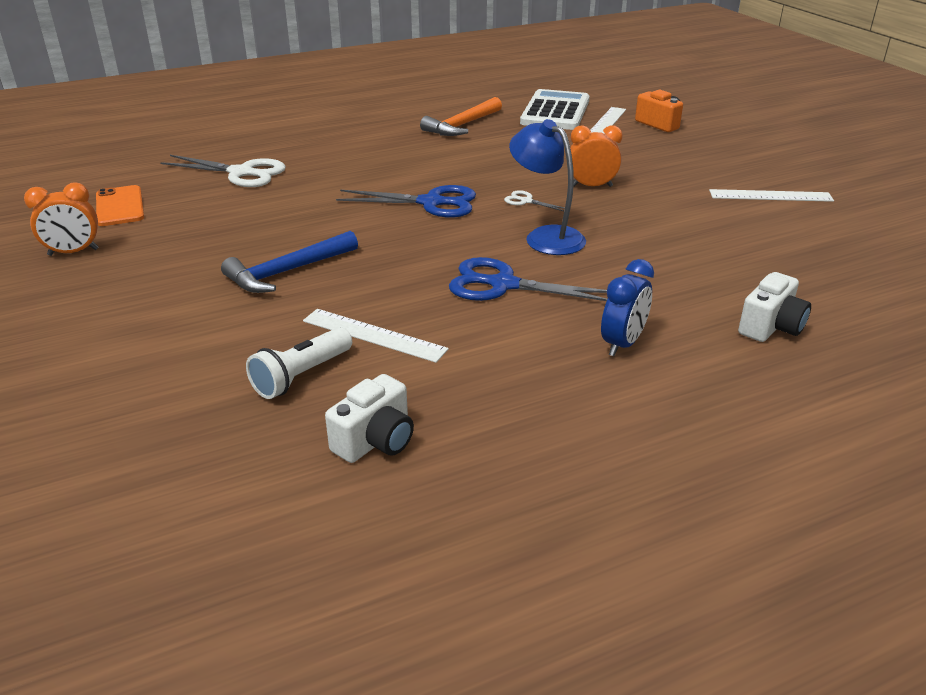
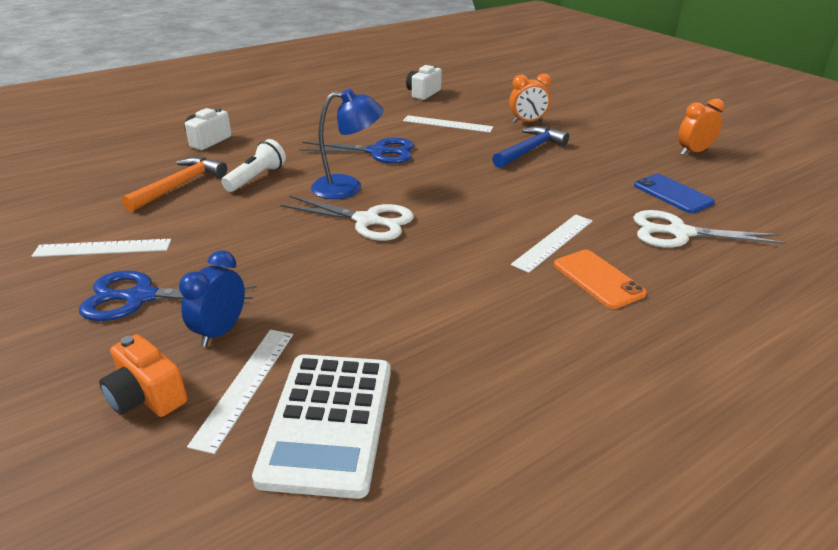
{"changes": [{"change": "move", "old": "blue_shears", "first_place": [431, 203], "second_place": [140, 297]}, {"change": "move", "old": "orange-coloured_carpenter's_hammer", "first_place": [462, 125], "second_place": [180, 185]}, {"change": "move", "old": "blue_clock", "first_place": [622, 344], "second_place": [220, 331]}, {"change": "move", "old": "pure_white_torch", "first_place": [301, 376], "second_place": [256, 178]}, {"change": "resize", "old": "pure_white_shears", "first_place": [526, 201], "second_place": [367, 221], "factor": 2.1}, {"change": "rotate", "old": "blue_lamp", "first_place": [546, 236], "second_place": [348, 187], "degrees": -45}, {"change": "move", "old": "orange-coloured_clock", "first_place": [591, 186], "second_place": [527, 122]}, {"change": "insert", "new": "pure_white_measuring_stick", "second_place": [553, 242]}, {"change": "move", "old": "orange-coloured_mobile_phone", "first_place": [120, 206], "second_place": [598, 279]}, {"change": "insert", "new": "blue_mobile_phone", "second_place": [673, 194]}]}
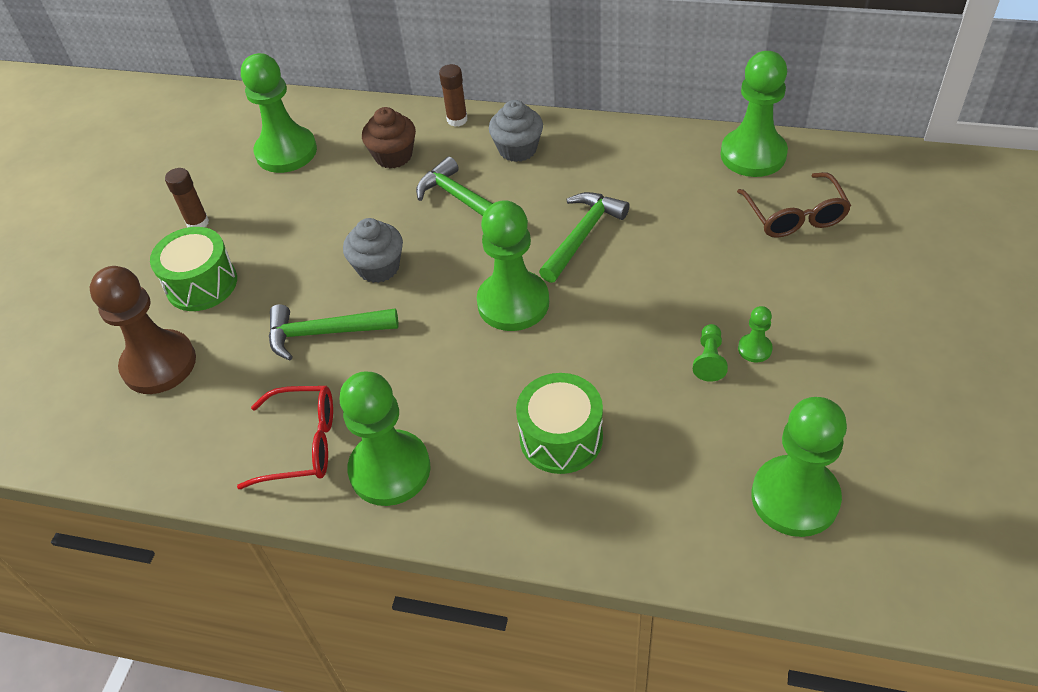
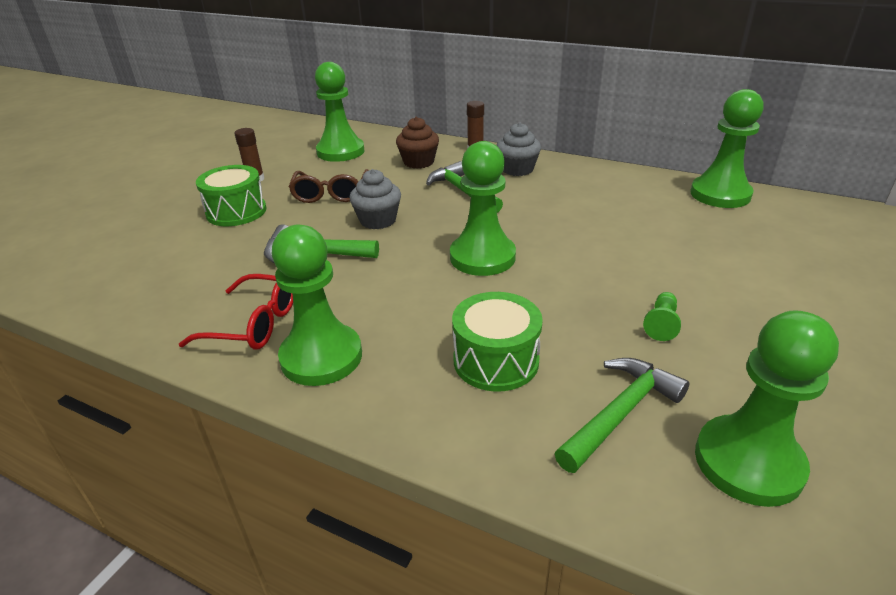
{"changes": [{"change": "move", "old": "russet_glasses", "first_place": [794, 215], "second_place": [331, 194]}, {"change": "move", "old": "leaf-green_carpenter's_hammer", "first_place": [582, 235], "second_place": [620, 413]}, {"change": "delete", "old": "russet_game_pawn", "first_place": [159, 364]}, {"change": "delete", "old": "leaf-green_game_pawn", "first_place": [754, 349]}]}
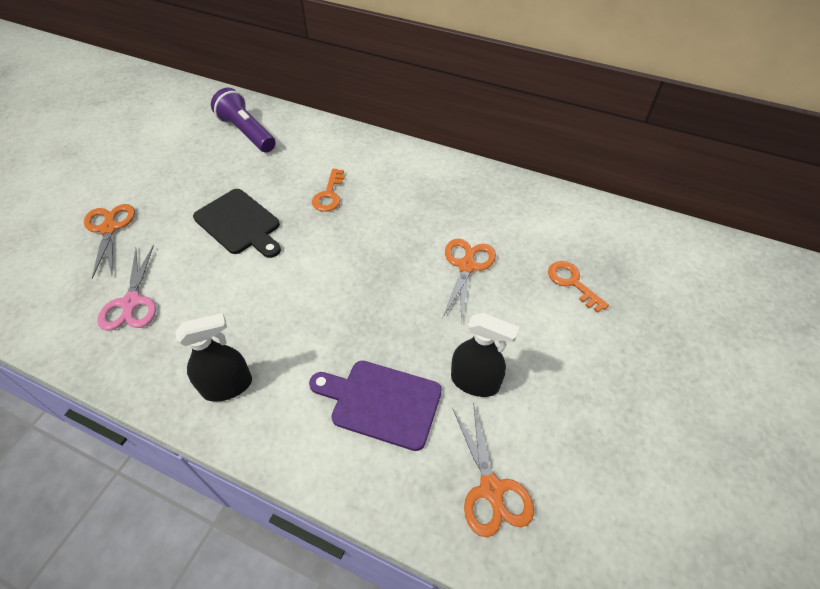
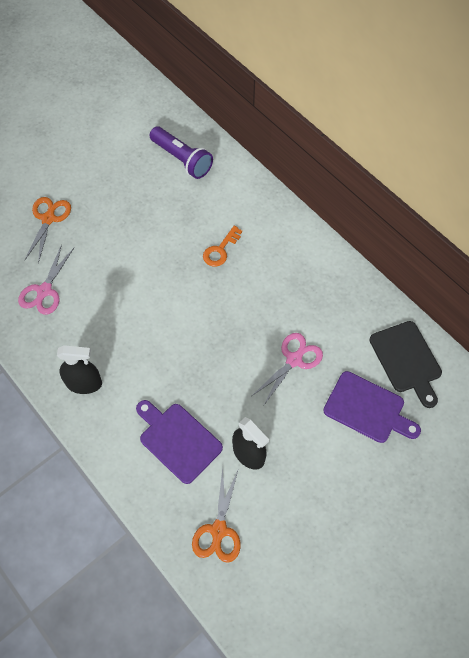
{"changes": [{"change": "rotate", "old": "violet_torch", "first_place": [247, 132], "second_place": [182, 159], "degrees": 150}, {"change": "recolor", "old": "orange-coloured_shears", "new": "pink_shears", "first_place": [466, 266], "second_place": [294, 360]}, {"change": "replace", "old": "orange-coloured_door_key", "new": "violet_chopping_board", "first_place": [572, 283], "second_place": [367, 409]}, {"change": "move", "old": "jet-black_chopping_board", "first_place": [239, 224], "second_place": [406, 360]}]}
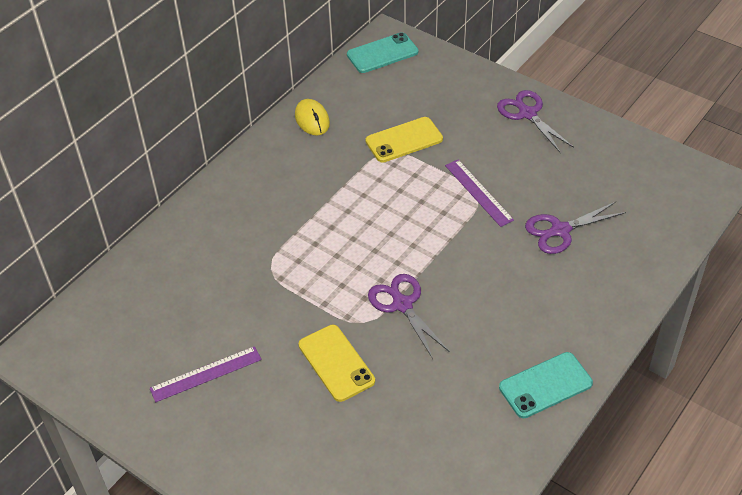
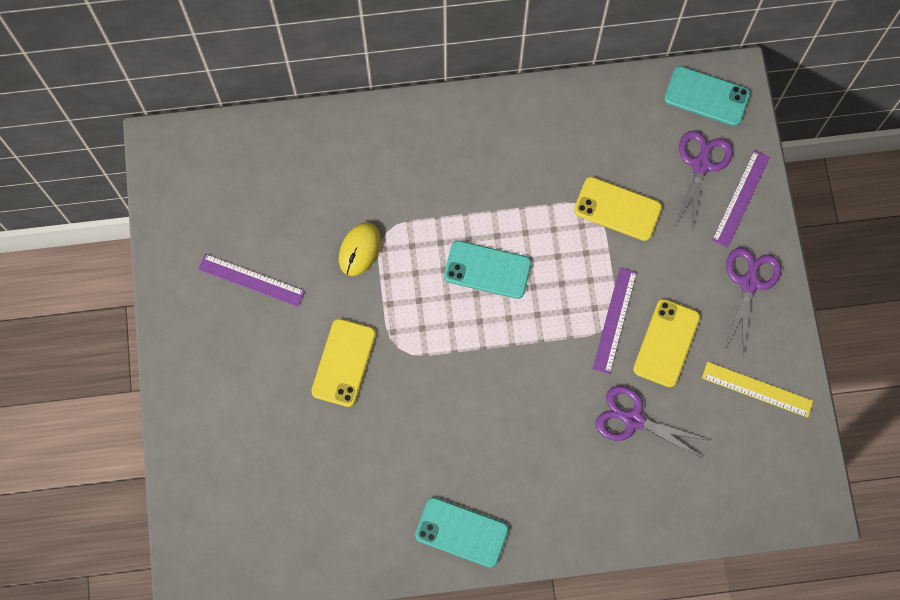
{"changes": [{"change": "move", "old": "golden_mouse", "first_place": [312, 119], "second_place": [359, 250]}, {"change": "insert", "new": "aqua_mobile_phone", "second_place": [487, 270]}, {"change": "insert", "new": "golden_mobile_phone", "second_place": [666, 343]}, {"change": "move", "old": "violet_shears", "first_place": [402, 304], "second_place": [701, 165]}, {"change": "insert", "new": "golden_measuring_stick", "second_place": [757, 389]}, {"change": "insert", "new": "violet_measuring_stick", "second_place": [740, 198]}]}
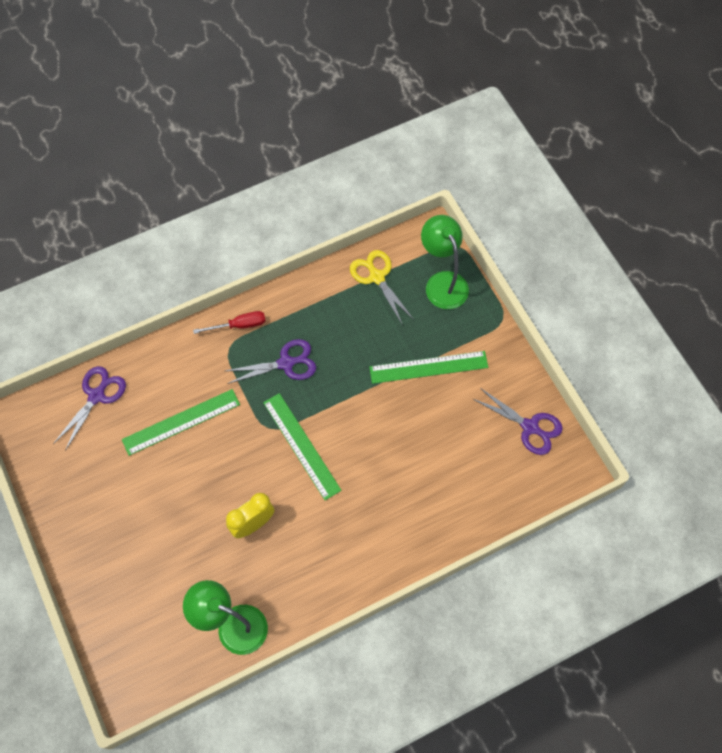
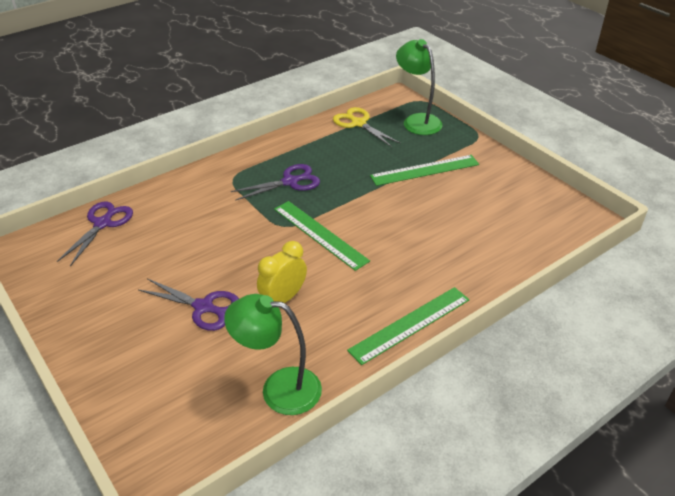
{"changes": [{"change": "move", "old": "violet_shears", "first_place": [530, 427], "second_place": [203, 307]}, {"change": "move", "old": "leaf-green_measuring_stick", "first_place": [181, 422], "second_place": [410, 324]}, {"change": "delete", "old": "red_flat_screwdriver", "first_place": [239, 325]}]}
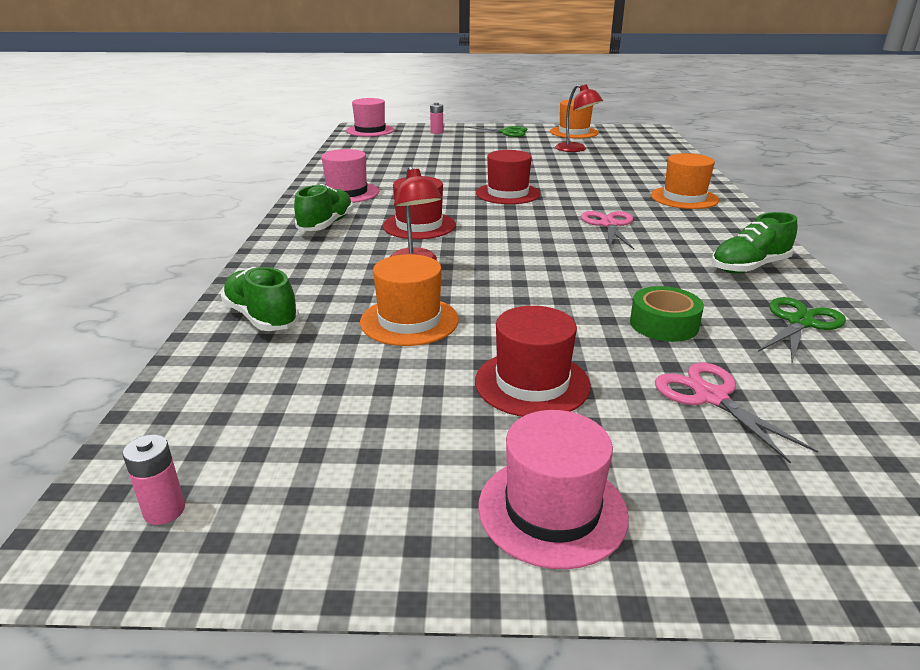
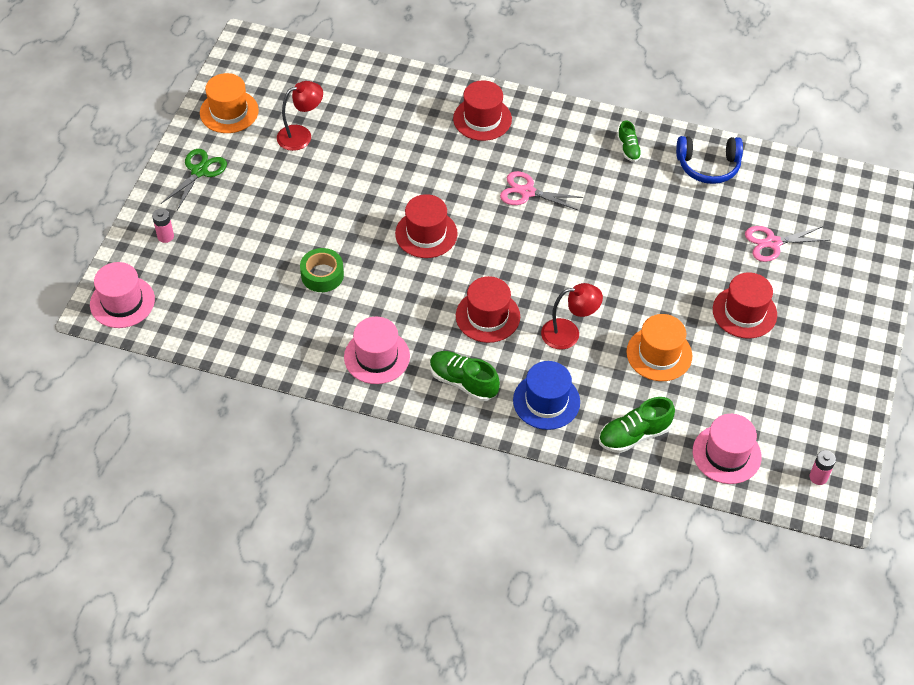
{"changes": [{"change": "move", "old": "leaf-green_roll_of_tape", "first_place": [664, 324], "second_place": [322, 275]}, {"change": "recolor", "old": "orange-coloured_hat", "new": "red_hat", "first_place": [684, 198], "second_place": [482, 119]}, {"change": "insert", "new": "blue_hat", "second_place": [546, 401]}, {"change": "resize", "old": "leaf-green_lace-up_shoe", "first_place": [749, 267], "second_place": [628, 149], "factor": 0.61}, {"change": "replace", "old": "leaf-green_shears", "new": "blue_over-ear_headphones", "first_place": [800, 322], "second_place": [708, 166]}, {"change": "move", "old": "pink_hat", "first_place": [552, 510], "second_place": [726, 454]}]}
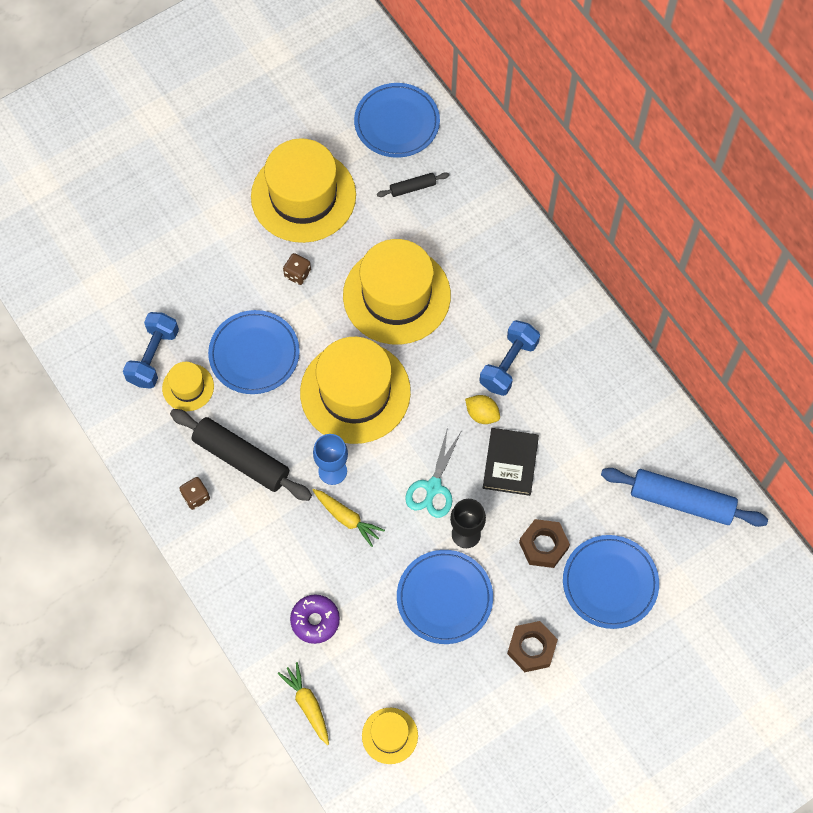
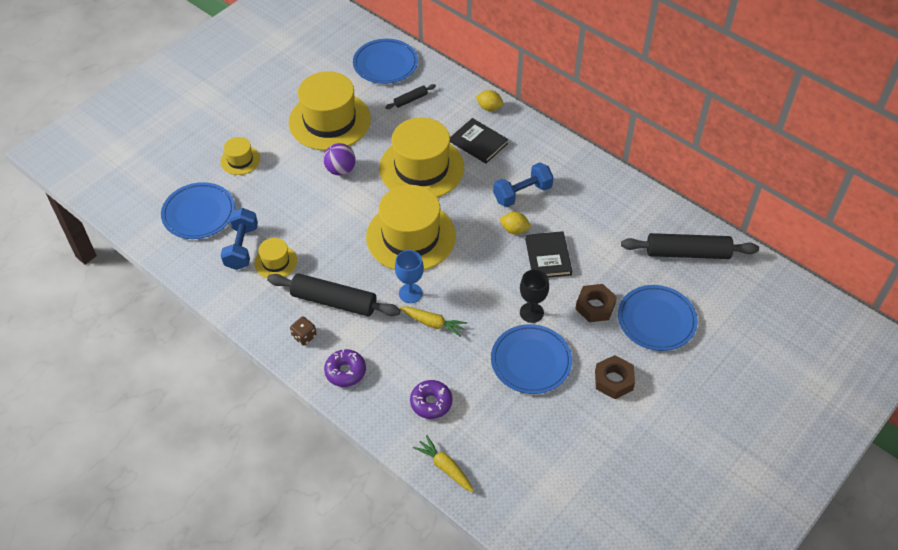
{"changes": [{"change": "move", "old": "blue_dinner_plate", "first_place": [254, 354], "second_place": [199, 213]}, {"change": "move", "old": "golden_hat", "first_place": [390, 735], "second_place": [240, 160]}, {"change": "replace", "old": "russet_game_die", "new": "violet_ball", "first_place": [297, 274], "second_place": [340, 170]}, {"change": "insert", "new": "violet_donut", "second_place": [345, 371]}, {"change": "insert", "new": "jet-black_hardback", "second_place": [478, 143]}, {"change": "insert", "new": "golden_lemon", "second_place": [489, 107]}, {"change": "rotate", "old": "blue_hand_weight", "first_place": [508, 364], "second_place": [522, 193], "degrees": 45}, {"change": "recolor", "old": "blue_dough_roller", "new": "jet-black_dough_roller", "first_place": [681, 501], "second_place": [687, 253]}, {"change": "delete", "old": "aqua_shears", "first_place": [433, 487]}]}
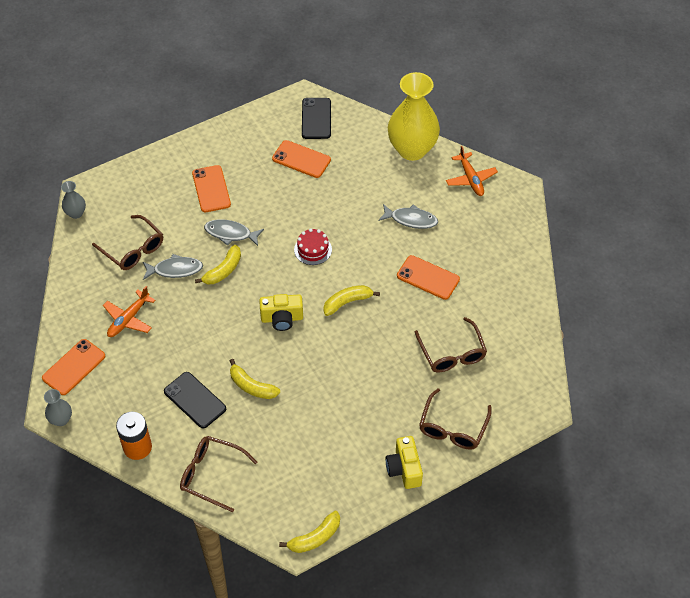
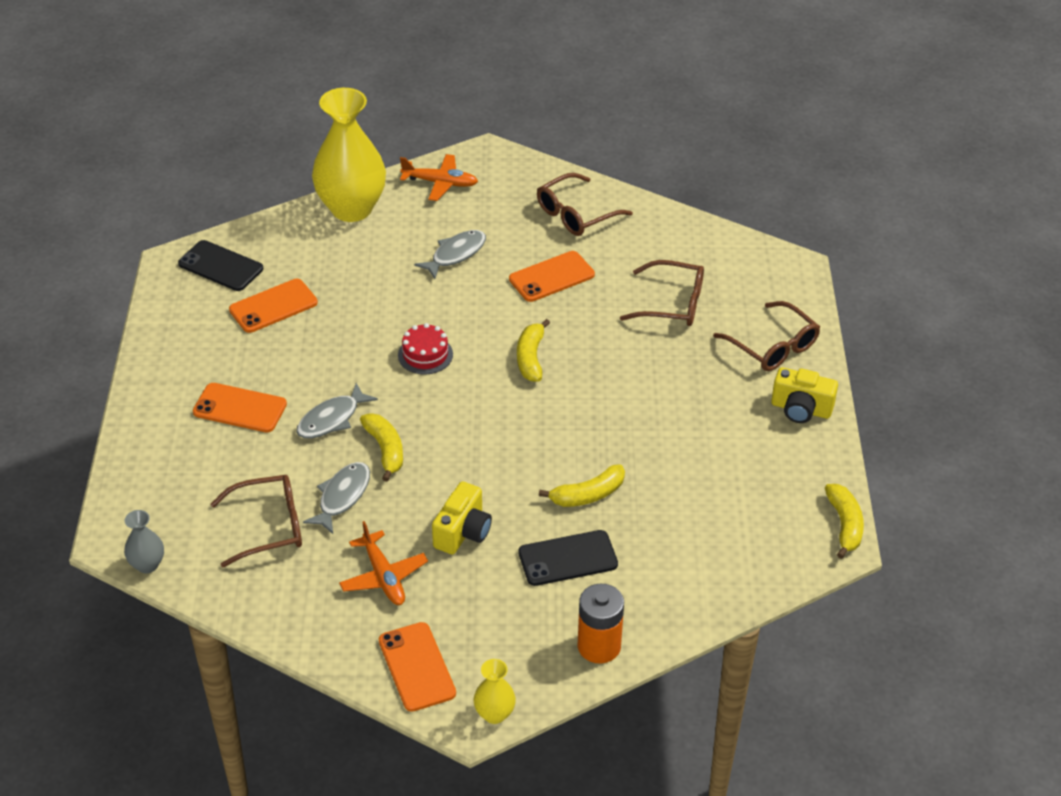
{"changes": [{"change": "move", "old": "golden_photo_camera", "first_place": [282, 318], "second_place": [463, 532]}, {"change": "recolor", "old": "grey_vase", "new": "golden_vase", "first_place": [61, 419], "second_place": [494, 714]}, {"change": "move", "old": "russet_glasses", "first_place": [211, 475], "second_place": [576, 214]}]}
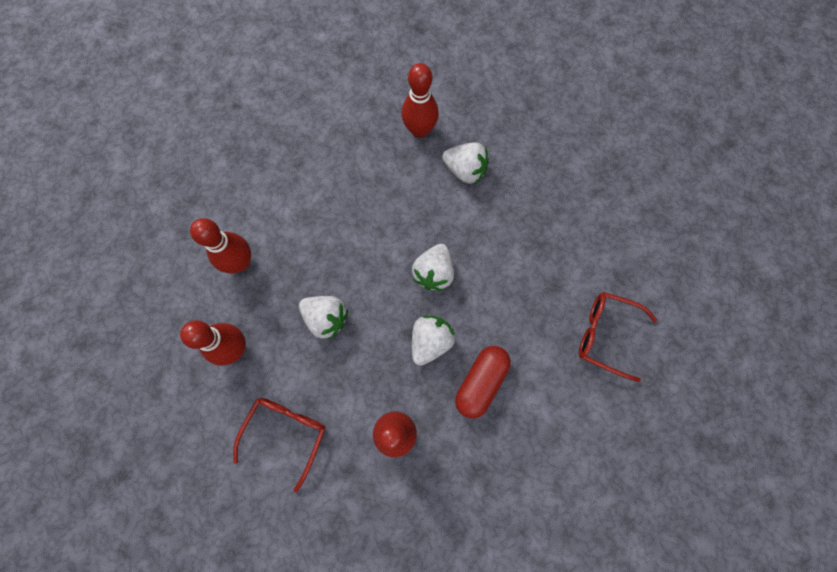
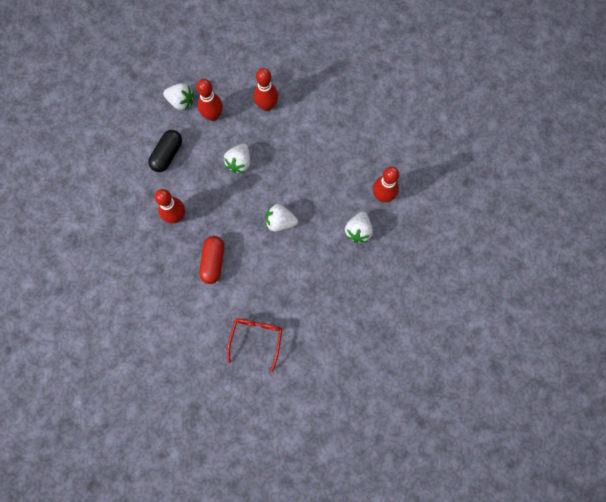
{"changes": [{"change": "replace", "old": "red_glasses", "new": "jet-black_capsule", "first_place": [285, 433], "second_place": [167, 155]}, {"change": "move", "old": "pure_white_berry", "first_place": [430, 341], "second_place": [181, 102]}, {"change": "rotate", "old": "red_capsule", "first_place": [481, 382], "second_place": [213, 262], "degrees": 75}]}
